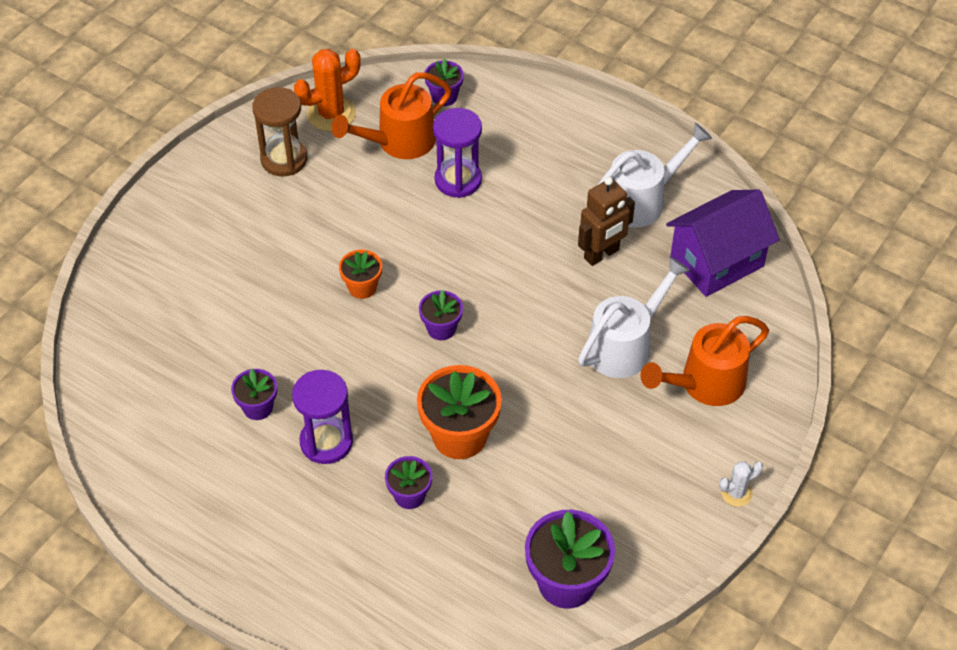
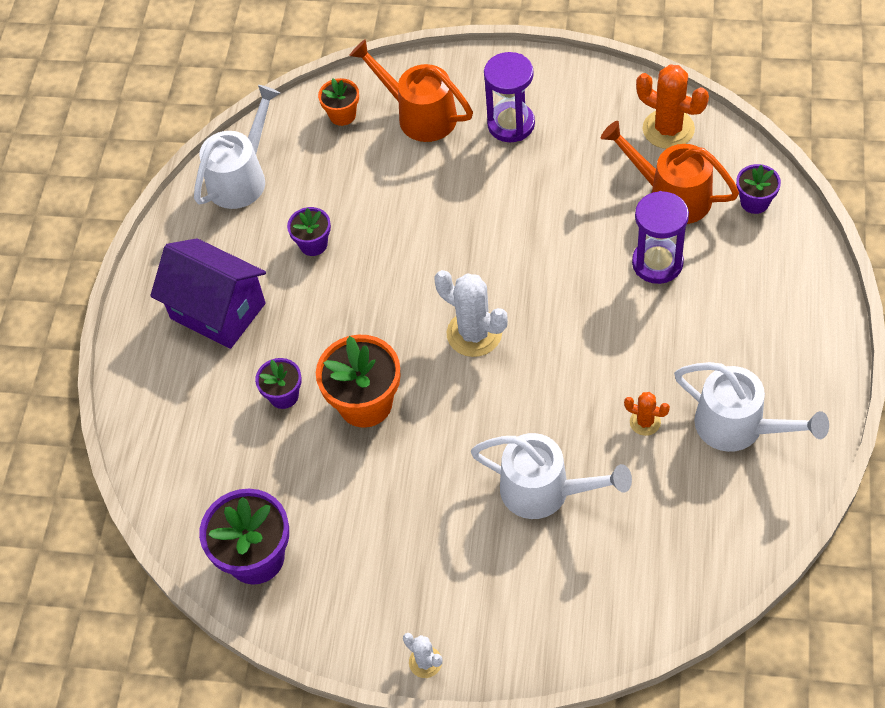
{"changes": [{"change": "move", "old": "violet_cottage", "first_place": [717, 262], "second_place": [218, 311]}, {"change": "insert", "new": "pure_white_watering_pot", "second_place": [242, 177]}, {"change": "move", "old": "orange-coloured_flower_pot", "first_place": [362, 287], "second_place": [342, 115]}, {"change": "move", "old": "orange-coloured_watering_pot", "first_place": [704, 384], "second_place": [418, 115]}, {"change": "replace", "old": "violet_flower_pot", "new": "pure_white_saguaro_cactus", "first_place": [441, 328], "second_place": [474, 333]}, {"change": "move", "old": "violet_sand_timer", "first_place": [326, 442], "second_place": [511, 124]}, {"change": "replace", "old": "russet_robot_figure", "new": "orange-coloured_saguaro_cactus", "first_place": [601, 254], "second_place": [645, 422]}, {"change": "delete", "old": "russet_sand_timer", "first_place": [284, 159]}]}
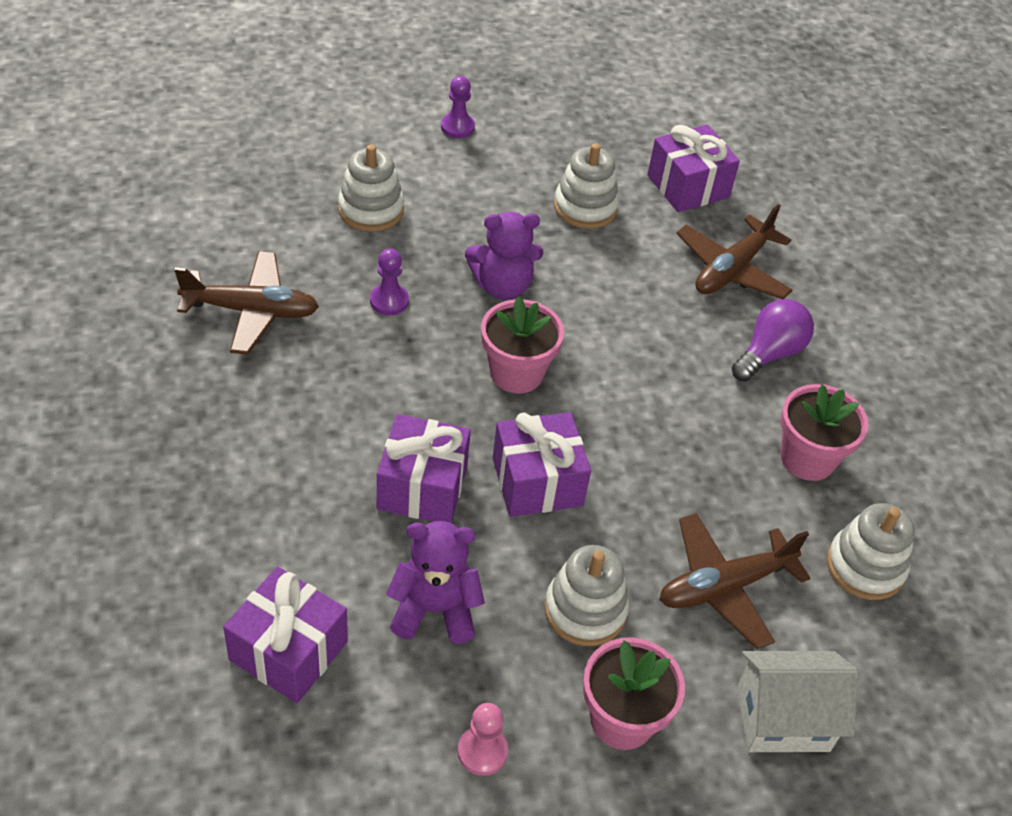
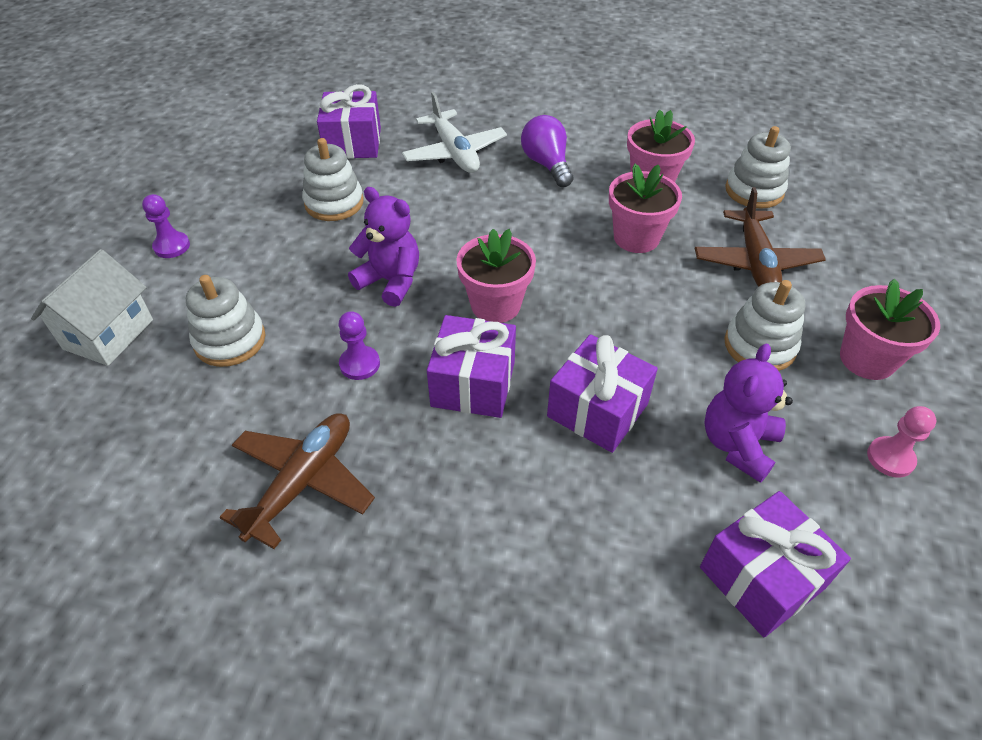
{"changes": [{"change": "move", "old": "pure_white_cottage", "first_place": [783, 719], "second_place": [108, 334]}, {"change": "rotate", "old": "violet_stuffed_bear", "first_place": [502, 286], "second_place": [390, 281], "degrees": -75}, {"change": "recolor", "old": "russet_plane", "new": "pure_white_plane", "first_place": [731, 269], "second_place": [454, 152]}, {"change": "move", "old": "violet_gift", "first_place": [537, 481], "second_place": [473, 384]}, {"change": "insert", "new": "pink_flower_pot", "second_place": [636, 238]}]}
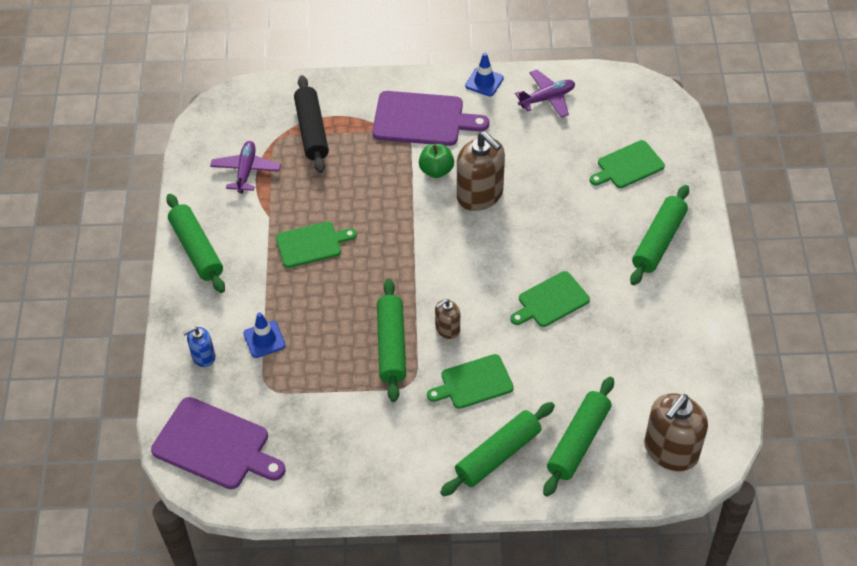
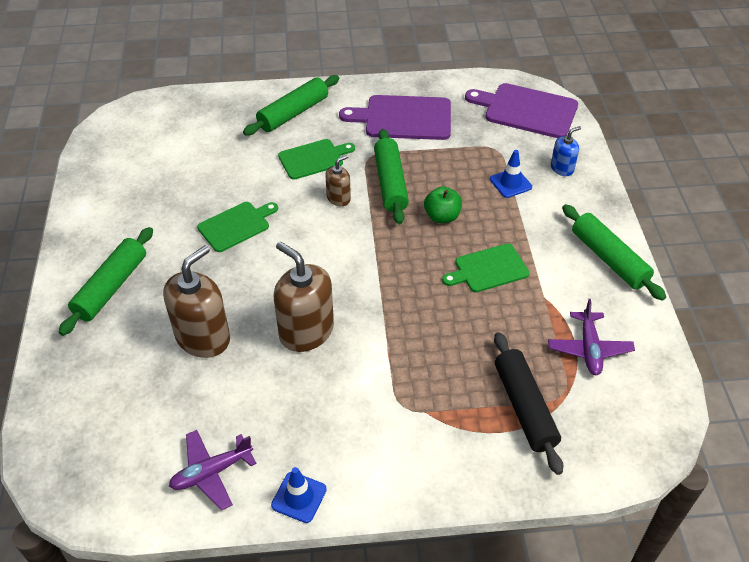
{"changes": [{"change": "move", "old": "russet_pump_bottle", "first_place": [671, 450], "second_place": [203, 338]}, {"change": "move", "old": "violet_chopping_board", "first_place": [423, 119], "second_place": [403, 118]}, {"change": "move", "old": "leaf-green_apple_fruit", "first_place": [436, 170], "second_place": [442, 216]}, {"change": "delete", "old": "leaf-green_dough_roller", "first_place": [578, 442]}, {"change": "delete", "old": "leaf-green_chopping_board", "first_place": [628, 166]}]}
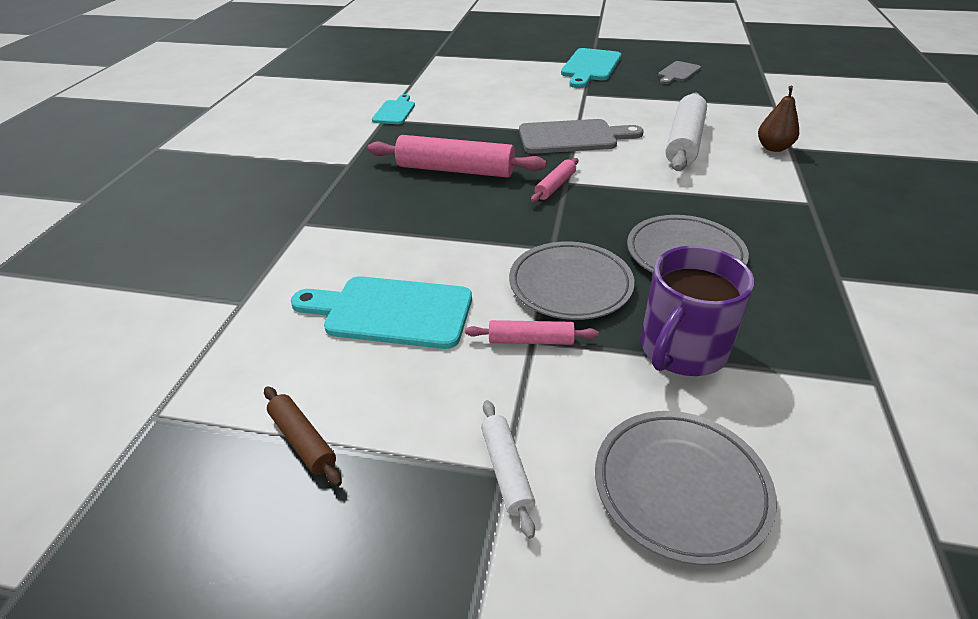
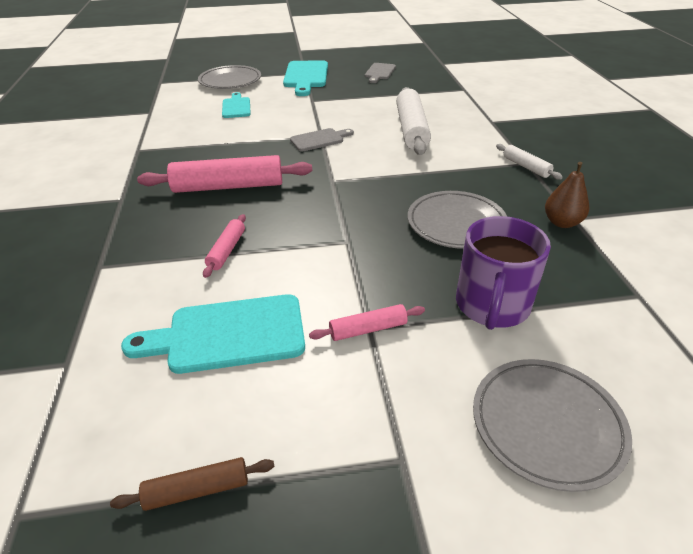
{"changes": [{"change": "rotate", "old": "russet_dough_roller", "first_place": [303, 440], "second_place": [197, 489], "degrees": -45}, {"change": "move", "old": "grey_dinner_plate", "first_place": [570, 285], "second_place": [230, 81]}, {"change": "move", "old": "pink_dough_roller", "first_place": [555, 186], "second_place": [227, 250]}, {"change": "move", "old": "aqua_chopping_board", "first_place": [395, 111], "second_place": [236, 107]}, {"change": "resize", "old": "grey_chopping_board", "first_place": [572, 137], "second_place": [319, 140], "factor": 0.59}, {"change": "move", "old": "pure_white_dough_roller", "first_place": [506, 471], "second_place": [526, 167]}, {"change": "move", "old": "russet_pear_fruit", "first_place": [773, 148], "second_place": [562, 222]}]}
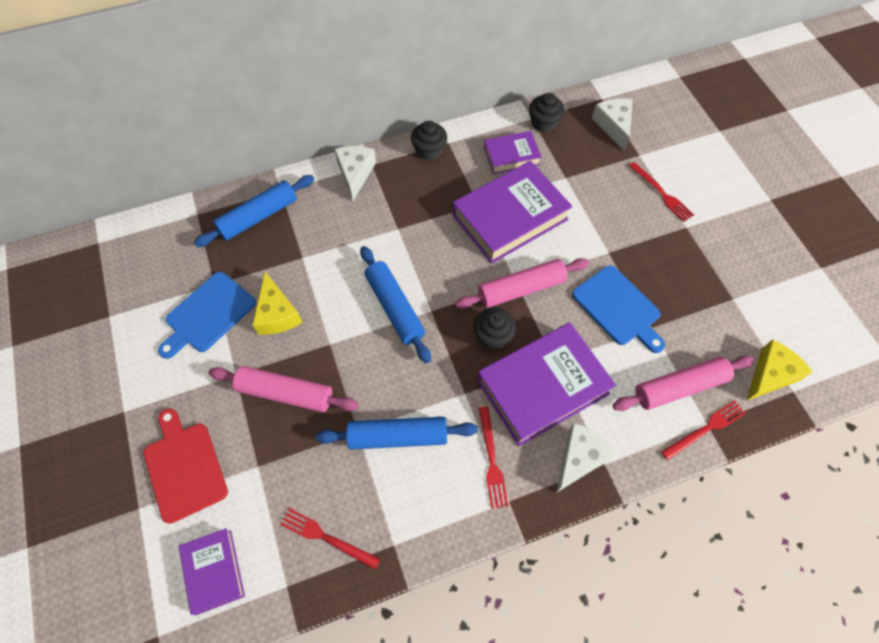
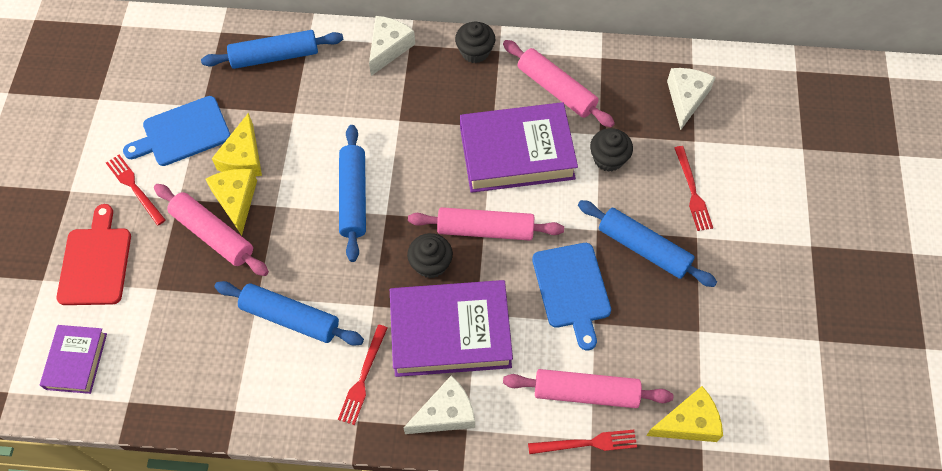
{"changes": [{"change": "move", "old": "red_table_fork", "first_place": [326, 537], "second_place": [134, 188]}, {"change": "insert", "new": "golden_piece_of_cheese", "second_place": [236, 200]}, {"change": "replace", "old": "violet_hardback", "new": "pink_dough_roller", "first_place": [511, 156], "second_place": [556, 89]}, {"change": "insert", "new": "blue_dough_roller", "second_place": [643, 248]}, {"change": "move", "old": "jet-black_muffin", "first_place": [544, 123], "second_place": [608, 158]}]}
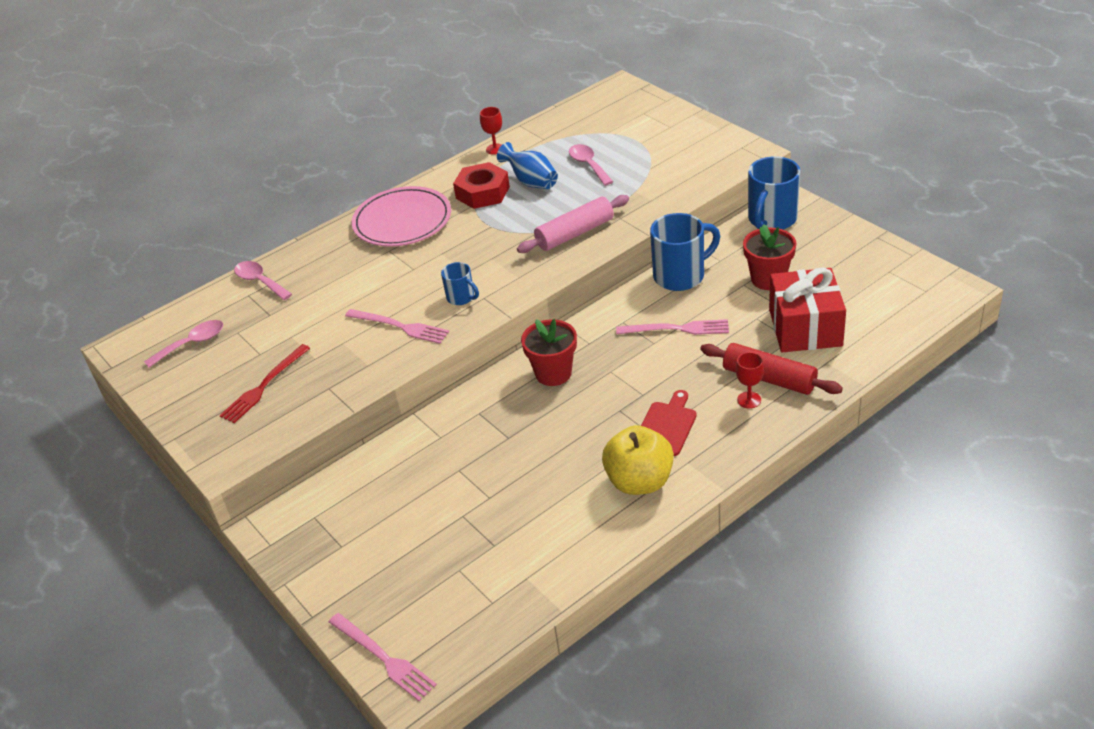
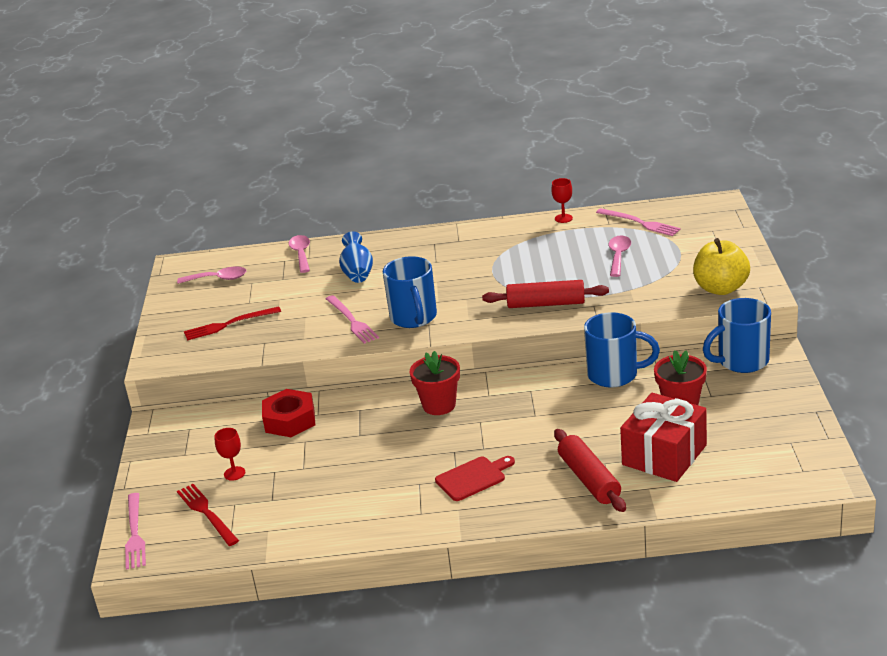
{"changes": [{"change": "insert", "new": "red_table_fork", "second_place": [206, 513]}, {"change": "move", "old": "red_chalice", "first_place": [749, 400], "second_place": [234, 473]}, {"change": "move", "old": "red_nut", "first_place": [482, 192], "second_place": [290, 420]}, {"change": "move", "old": "blue_vase", "first_place": [531, 182], "second_place": [357, 273]}, {"change": "resize", "old": "blue_coffee_mug", "first_place": [461, 298], "second_place": [414, 318], "factor": 1.87}, {"change": "recolor", "old": "pink_dough_roller", "new": "red_dough_roller", "first_place": [575, 233], "second_place": [546, 304]}, {"change": "move", "old": "pink_table_fork", "first_place": [677, 329], "second_place": [640, 223]}, {"change": "move", "old": "golden_apple_fruit", "first_place": [639, 481], "second_place": [721, 288]}, {"change": "delete", "old": "pink_dinner_plate", "first_place": [402, 221]}]}
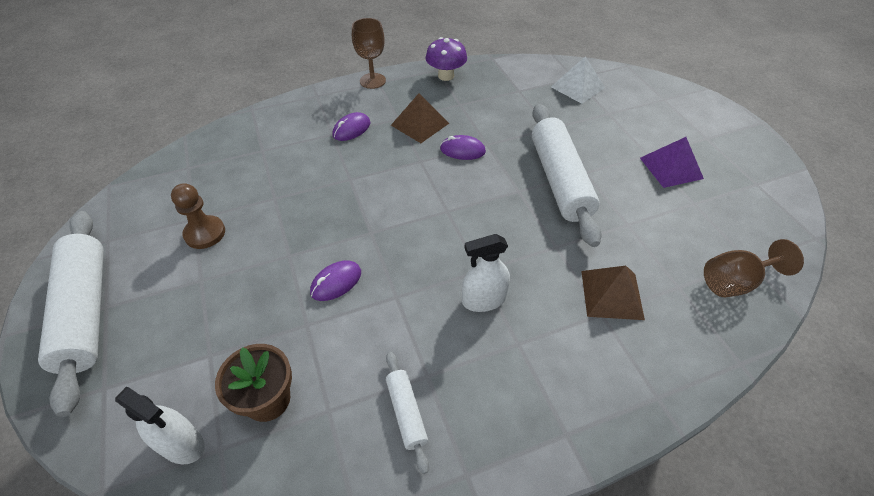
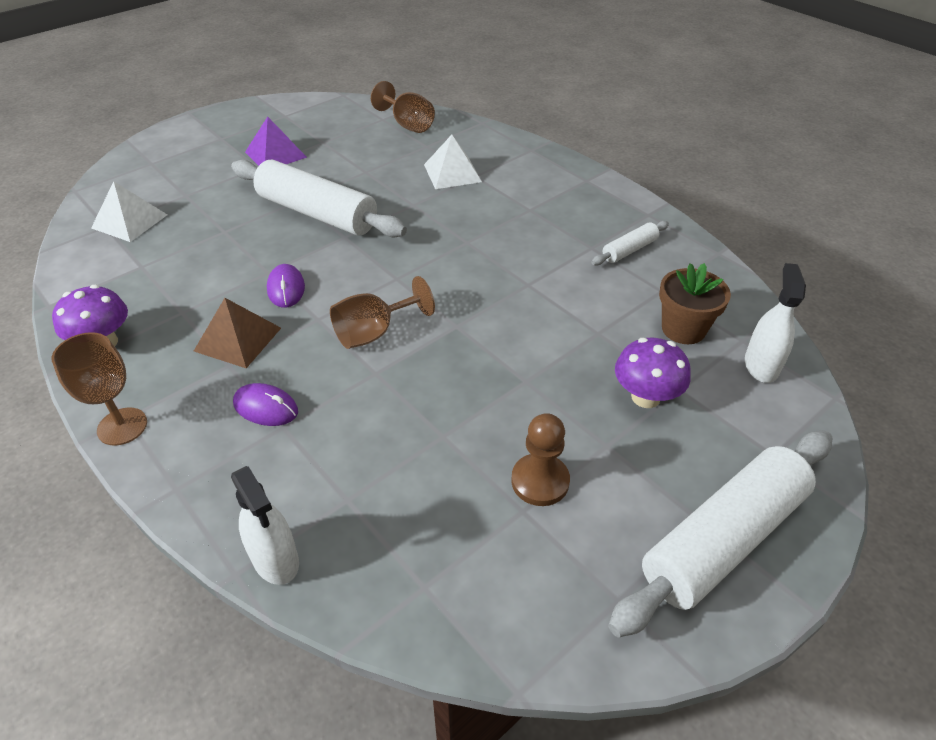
{"changes": [{"change": "rotate", "old": "pure_white_dough_roller", "first_place": [560, 180], "second_place": [317, 213], "degrees": 60}, {"change": "move", "old": "pure_white_spray_bottle", "first_place": [483, 300], "second_place": [275, 559]}, {"change": "insert", "new": "russet_chalice", "second_place": [374, 333]}, {"change": "recolor", "old": "russet_pyramid_shape", "new": "pure_white_pyramid_shape", "first_place": [612, 294], "second_place": [452, 173]}, {"change": "insert", "new": "violet_fungus", "second_place": [645, 397]}, {"change": "delete", "old": "violet_mouse", "first_place": [336, 282]}]}
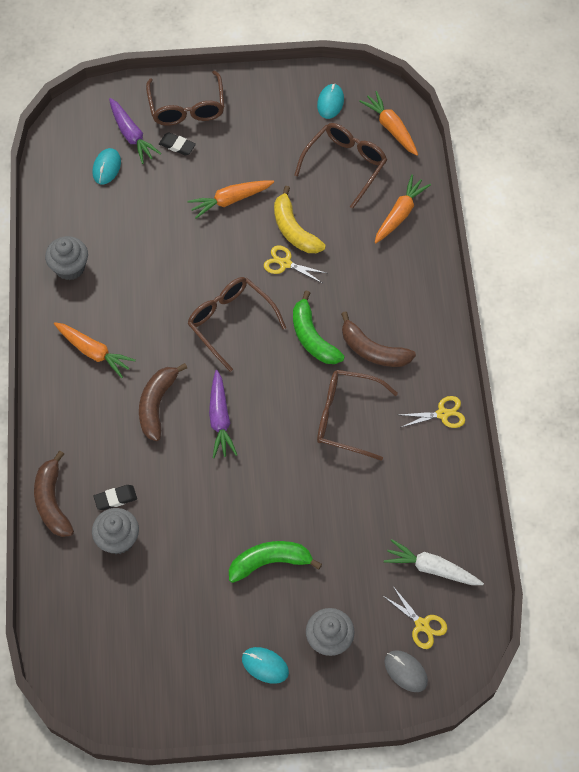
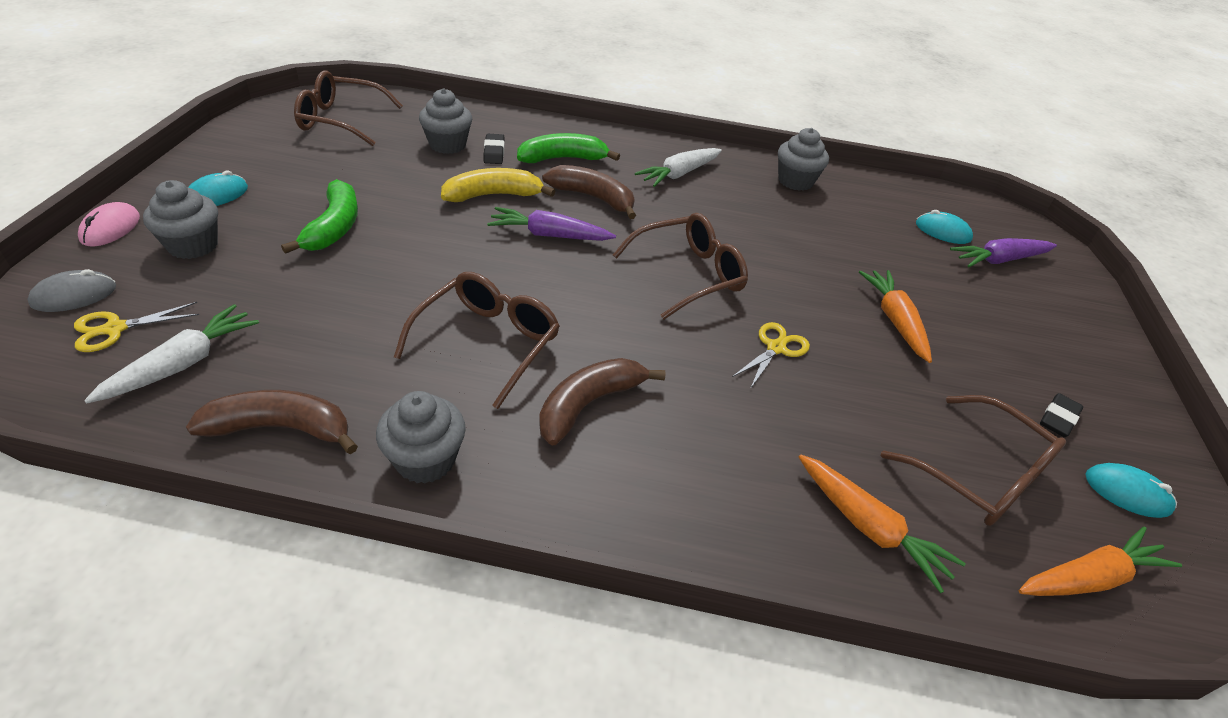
{"changes": [{"change": "insert", "new": "pink_mouse", "second_place": [110, 228]}, {"change": "move", "old": "russet_toy_banana", "first_place": [52, 501], "second_place": [281, 428]}, {"change": "move", "old": "russet_glasses", "first_place": [187, 108], "second_place": [340, 120]}, {"change": "replace", "old": "golden_shears", "new": "grey_muffin", "first_place": [442, 414], "second_place": [425, 460]}, {"change": "move", "old": "golden_toy_banana", "first_place": [294, 230], "second_place": [493, 195]}, {"change": "move", "old": "leaf-green_toy_banana", "first_place": [312, 337], "second_place": [563, 159]}, {"change": "recolor", "old": "orange-coloured_toy_carrot", "new": "pure_white_toy_carrot", "first_place": [94, 352], "second_place": [679, 174]}, {"change": "move", "old": "jet-black_gum_eraser", "first_place": [177, 146], "second_place": [1058, 418]}]}
